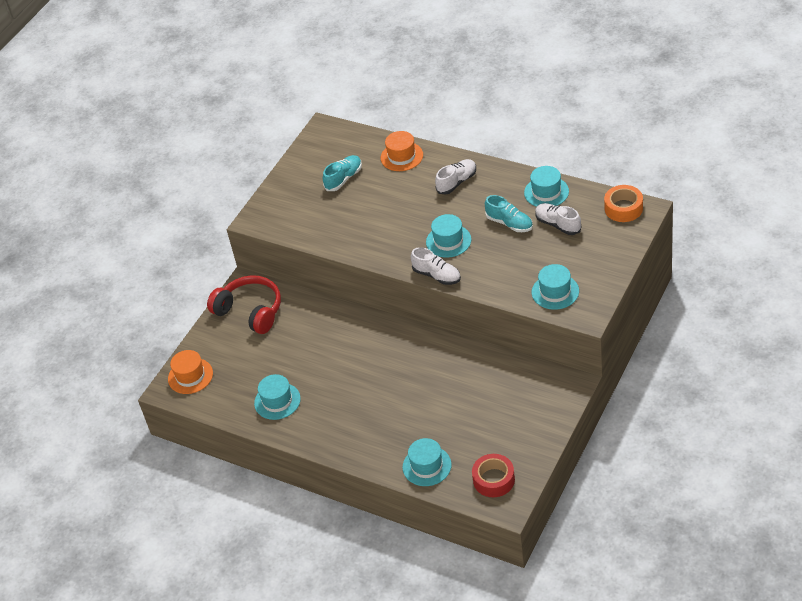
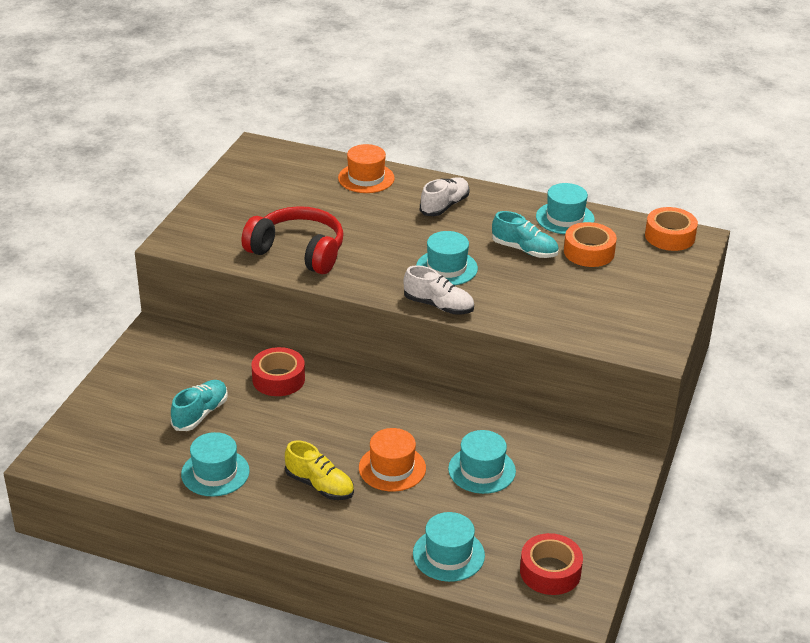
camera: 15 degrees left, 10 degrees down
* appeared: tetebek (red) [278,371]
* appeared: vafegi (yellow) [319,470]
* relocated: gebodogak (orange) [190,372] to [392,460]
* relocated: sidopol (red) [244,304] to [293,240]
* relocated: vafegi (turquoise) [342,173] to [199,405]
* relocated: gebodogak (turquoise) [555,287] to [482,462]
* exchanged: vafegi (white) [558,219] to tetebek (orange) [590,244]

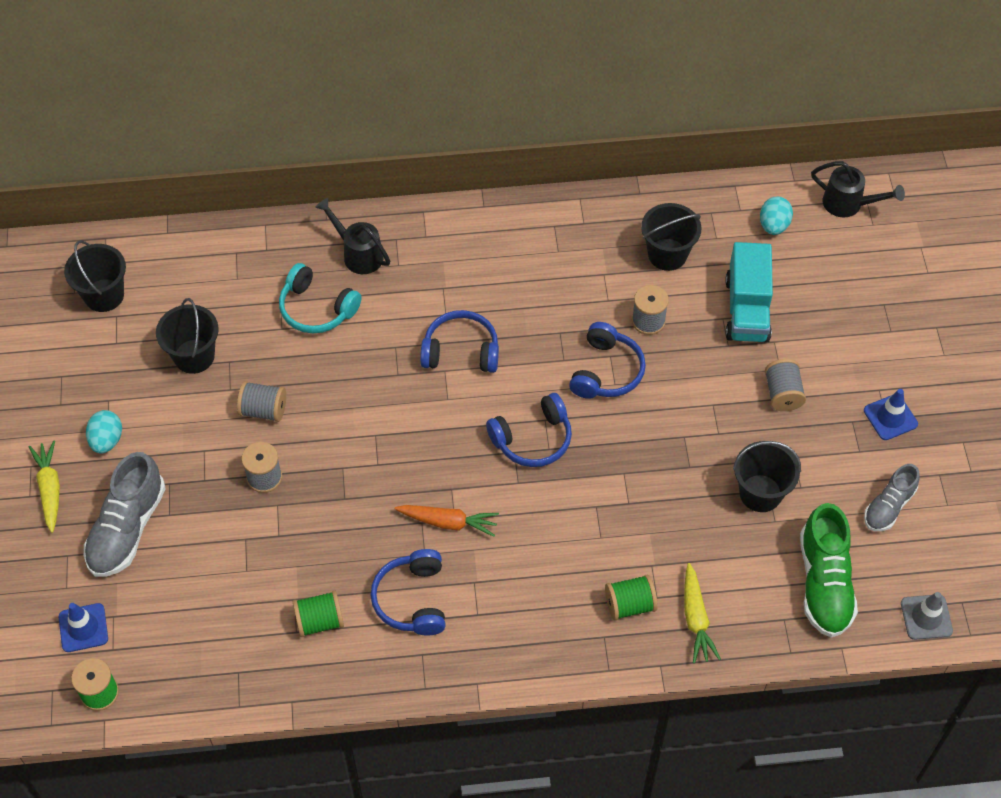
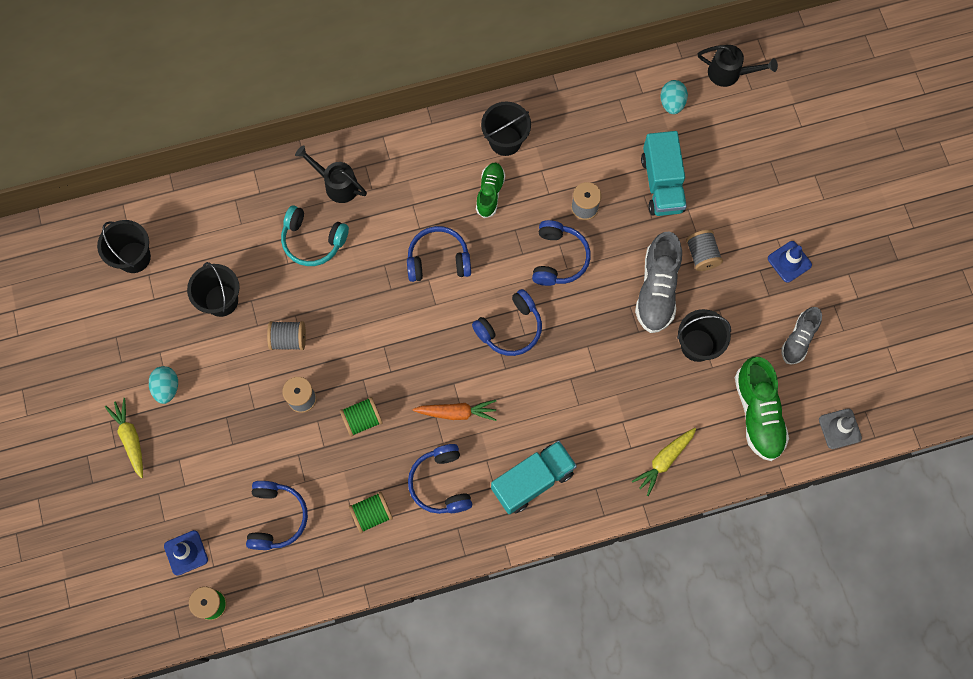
camera: 10 degrees left, 15 degrees up
* appeared: sidopol (blue) [277,515]
* appeared: vafegi (green) [490,190]
* appeared: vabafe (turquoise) [534,477]
* relocated: vafegi (grey) [125,514] to [658,282]
* relocated: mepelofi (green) [631,597] to [361,417]
* relocated: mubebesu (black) [671,237] to [506,129]
* spun: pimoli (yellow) [702,613] = [664,462] 60 degrees clockwise

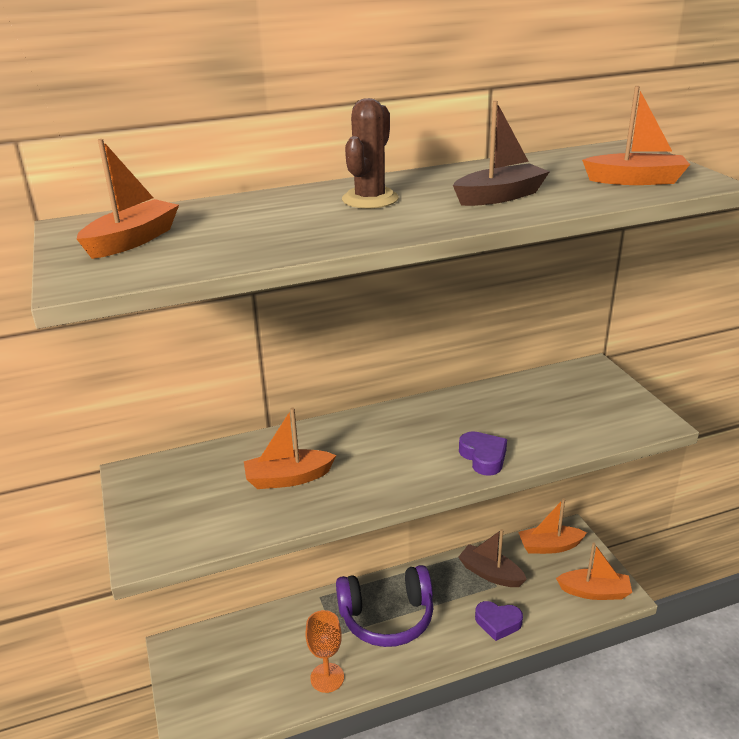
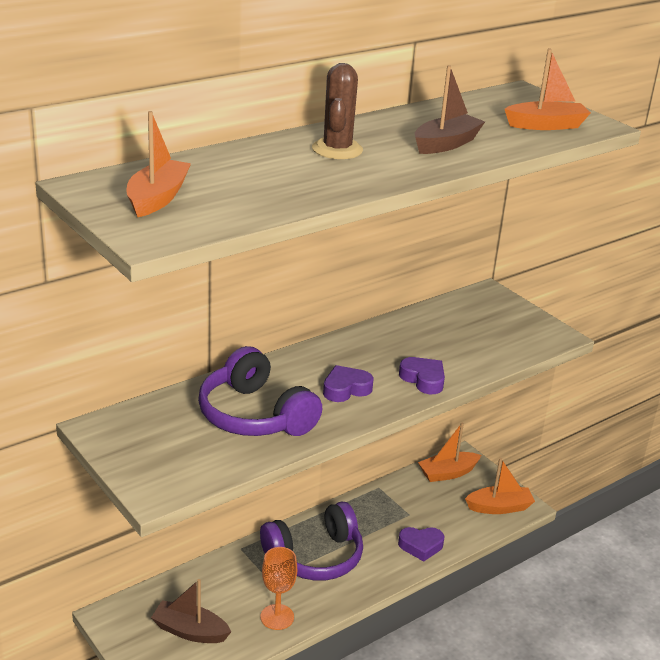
camera: 20 degrees left, 0 degrees up
* appeared: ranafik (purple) [348,383]
* relocated: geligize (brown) [492,558] to [191,611]
* exchanged: geligize (orange) [290,448] to sidopol (purple) [260,391]

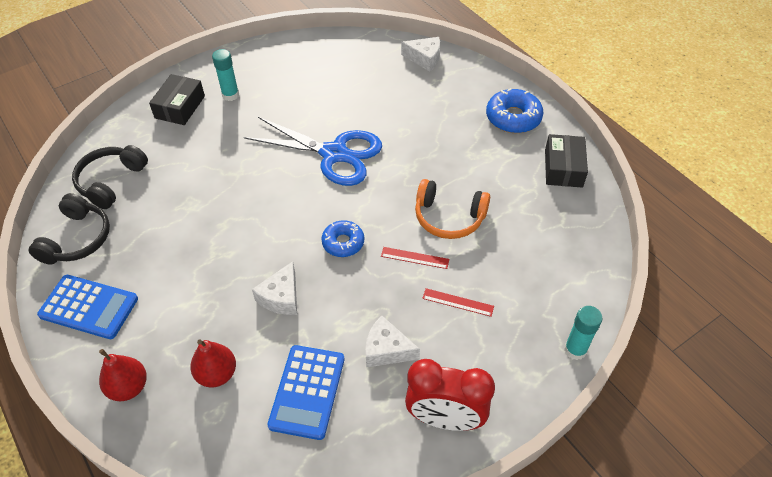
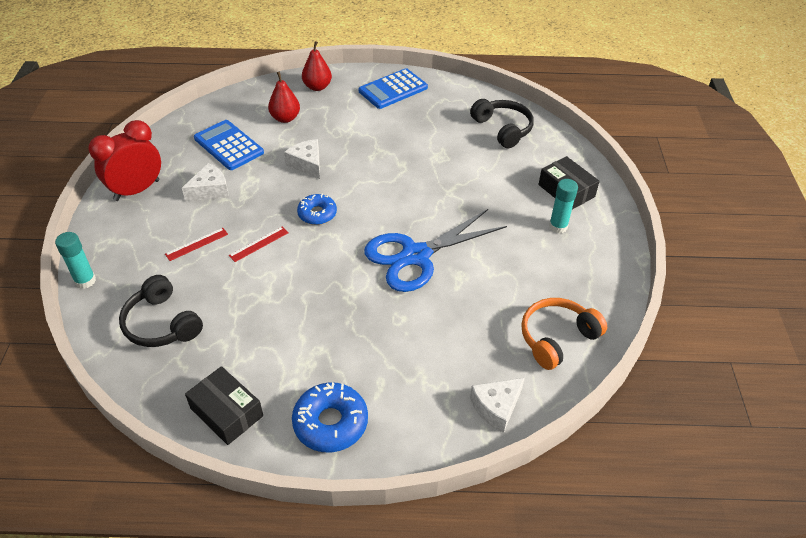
camera: 125 degrees right, 5 degrees down
* relocated: sidopol (black) [69,229] to [161,311]
* relocated: sidopol (orange) [452,209] to [564,334]

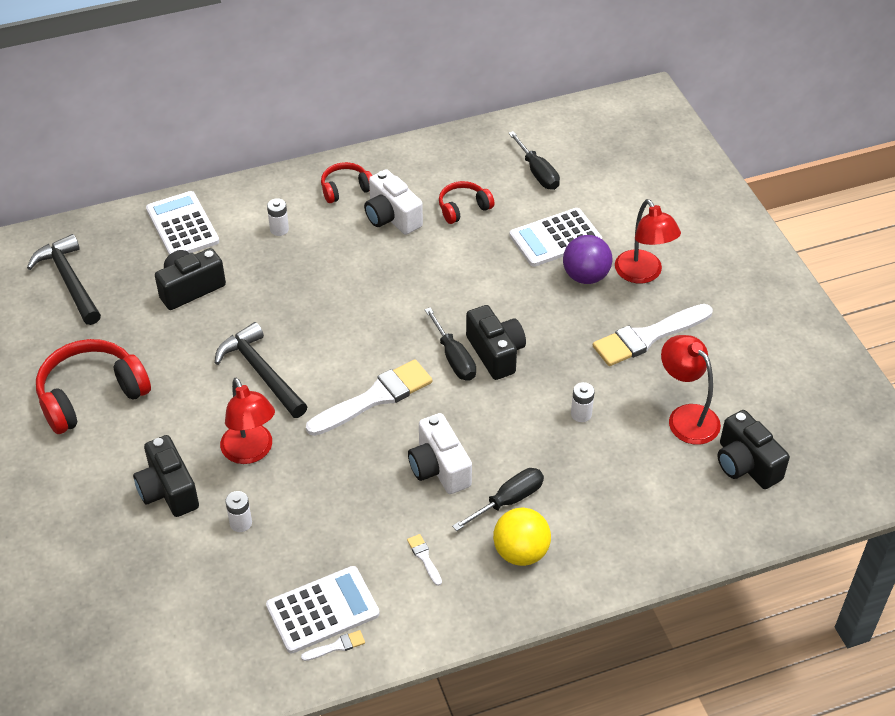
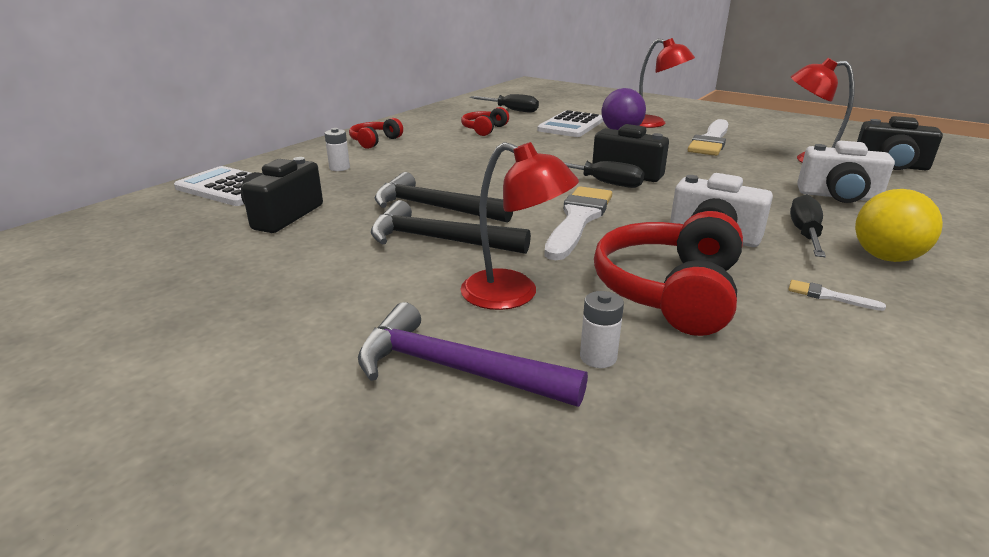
camera: 35 degrees left, 20 degrees down
* missing: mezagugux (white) [323,610]
* missing: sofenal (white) [333,645]
* missing: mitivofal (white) [583,402]
* relocated: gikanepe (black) [64,279] to [444,197]
* relocated: sidopol (red) [93,386] to [668,273]
* relocated: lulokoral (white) [393,202] to [846,172]
* exchanged: lulokoral (black) [166,476] to gikanepe (purple) [473,354]

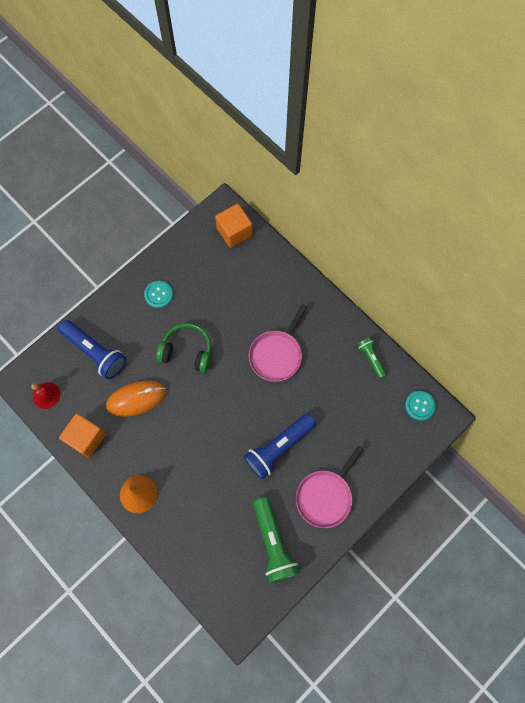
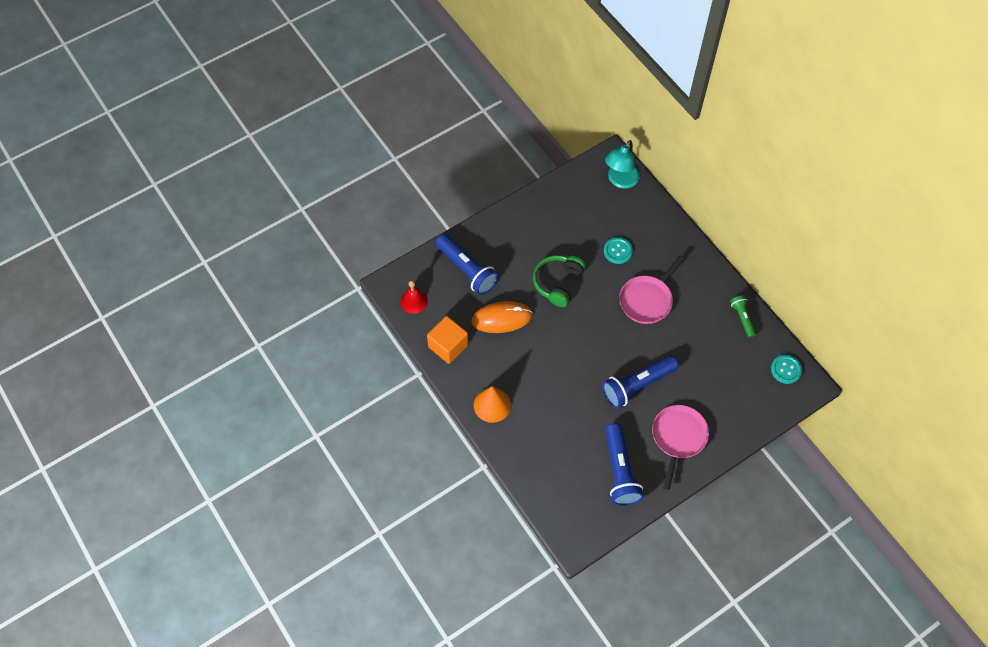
camera: 10 degrees right, 10 degrees down
* relocated: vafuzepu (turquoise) [158,294] to [618,250]
* exchanged: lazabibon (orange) [234,226] to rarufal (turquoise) [622,164]
* colour: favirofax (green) [276,540] to favirofax (blue) [624,464]
* spun: sidopol (green) [183,348] = [559,281] 90 degrees counterclockwise
* spun: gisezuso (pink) [330,487] = [680,447] 150 degrees clockwise

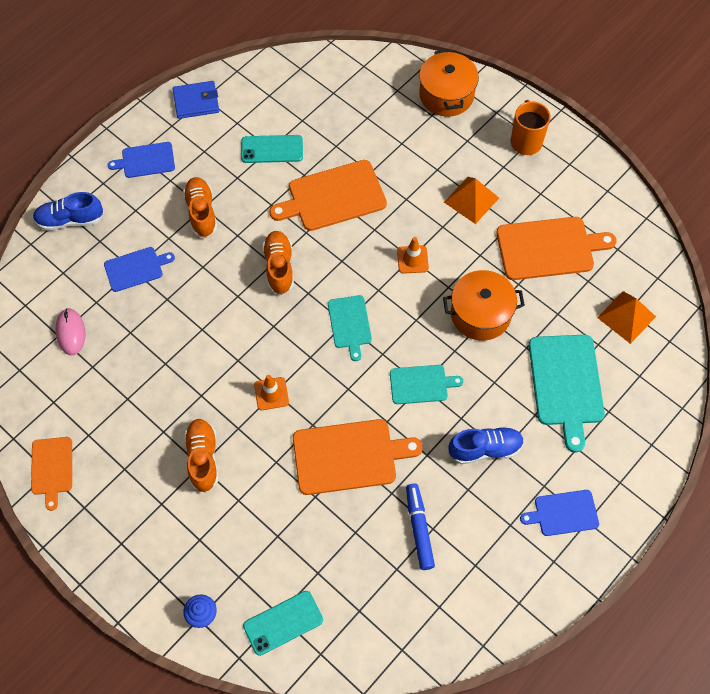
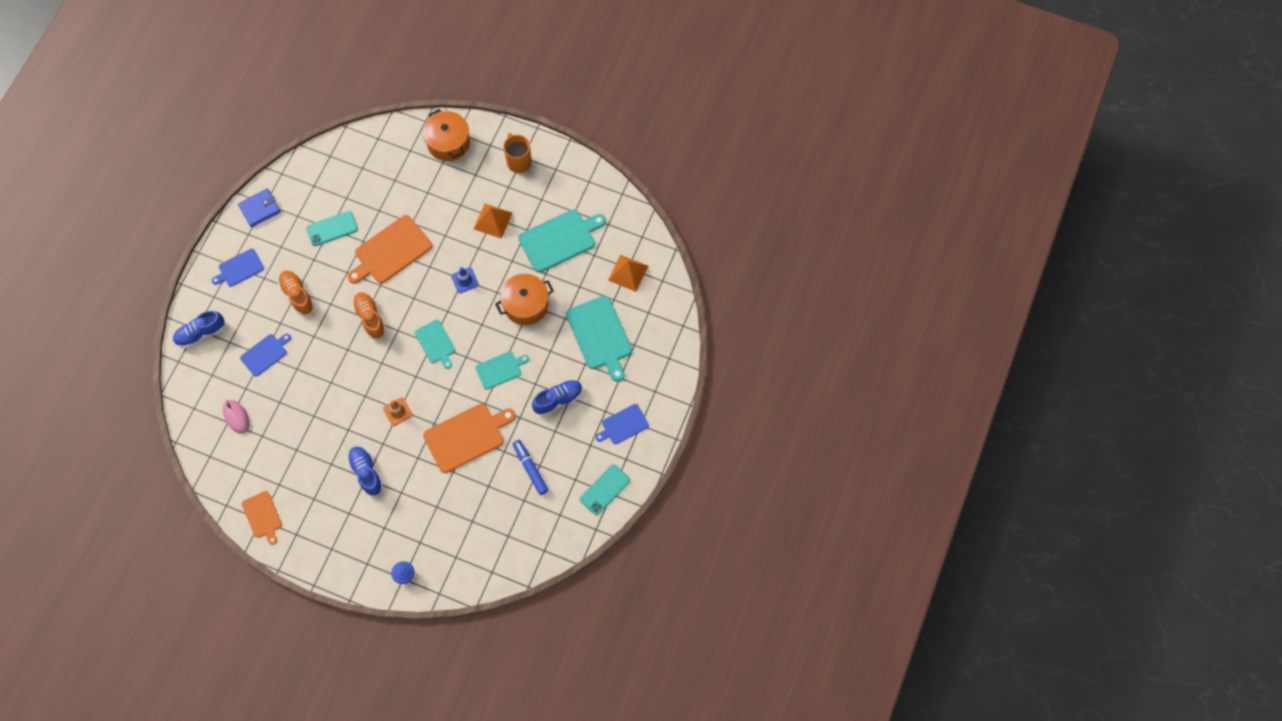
camera: 20 degrees left, 5 degrees up
* relocated: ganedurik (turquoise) [283,623] to [605,489]
* colour: vafegi (orange) [201,456] to vafegi (blue) [365,471]
* colour: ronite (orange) [413,255] to ronite (blue) [465,280]
* colour: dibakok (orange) [556,248] to dibakok (turquoise) [562,241]

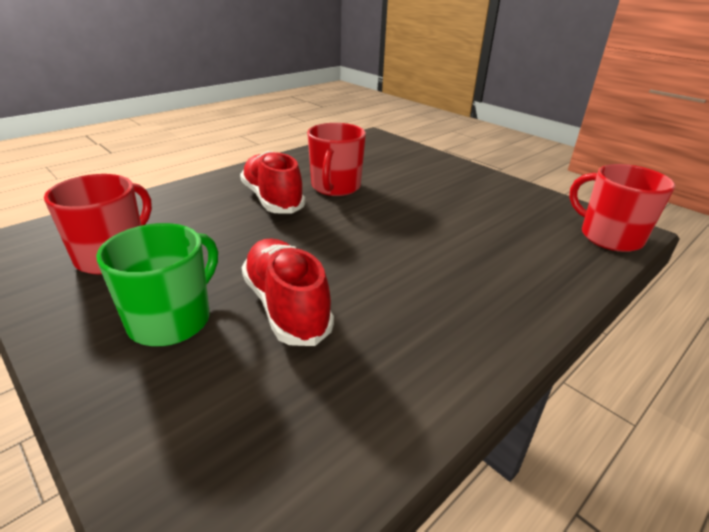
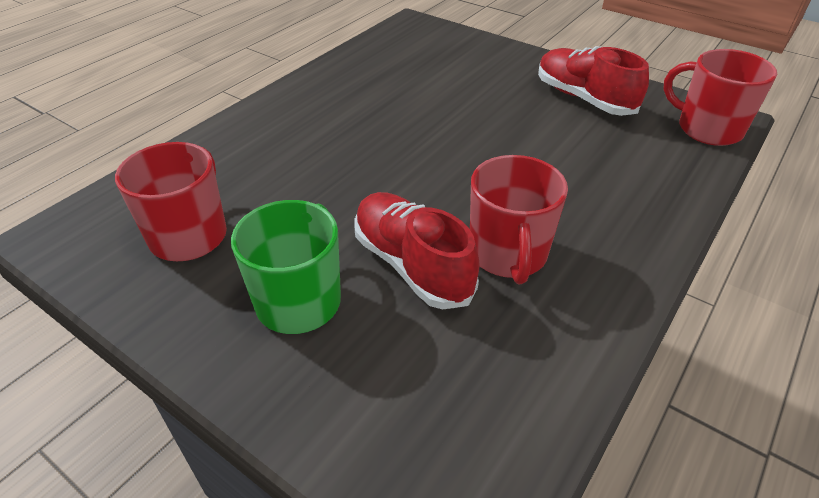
camera: 10 degrees left, 10 degrees up
* relocated: vafegi (red) [272,182] to [593,81]
* relocated: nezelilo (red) [336,159] to [519,219]

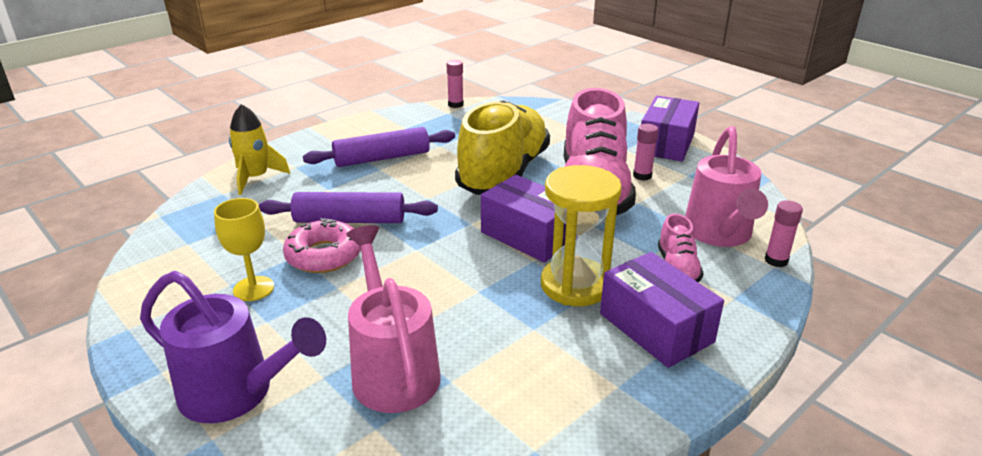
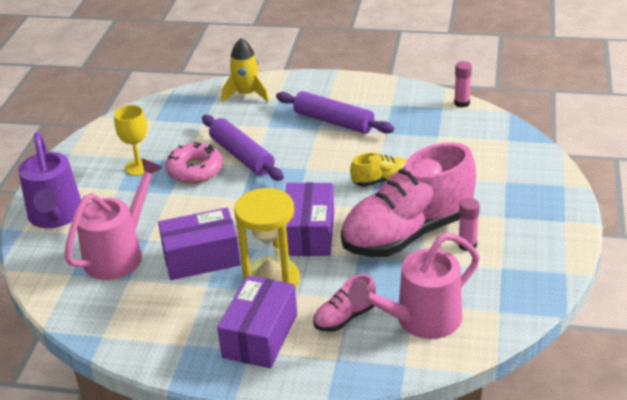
camera: 55 degrees right, 5 degrees up
* missing: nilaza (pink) [784,233]
* relocated: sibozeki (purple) [670,128] to [199,244]
* size: vafegi (yellow) [502,147] = [378,170] x0.44

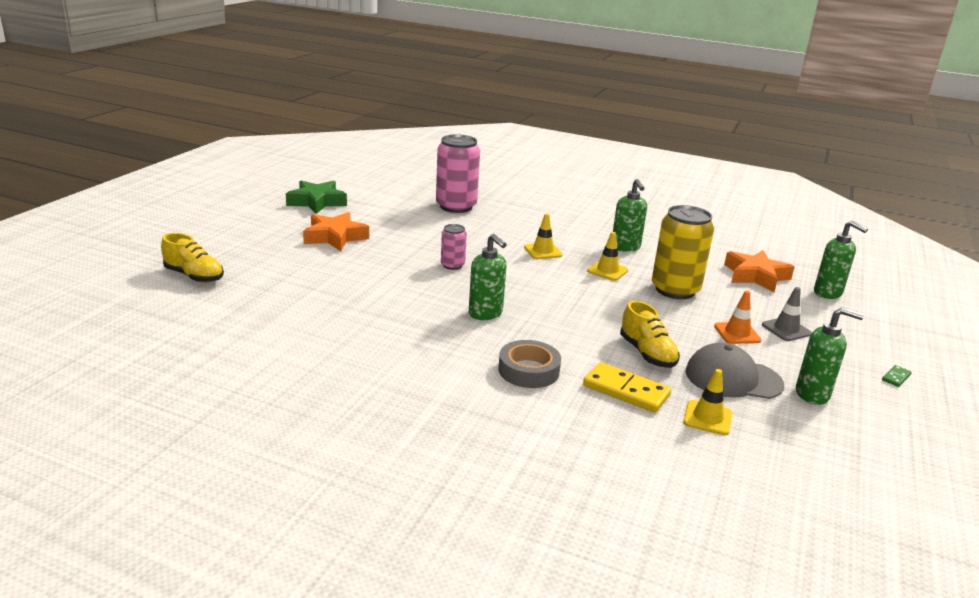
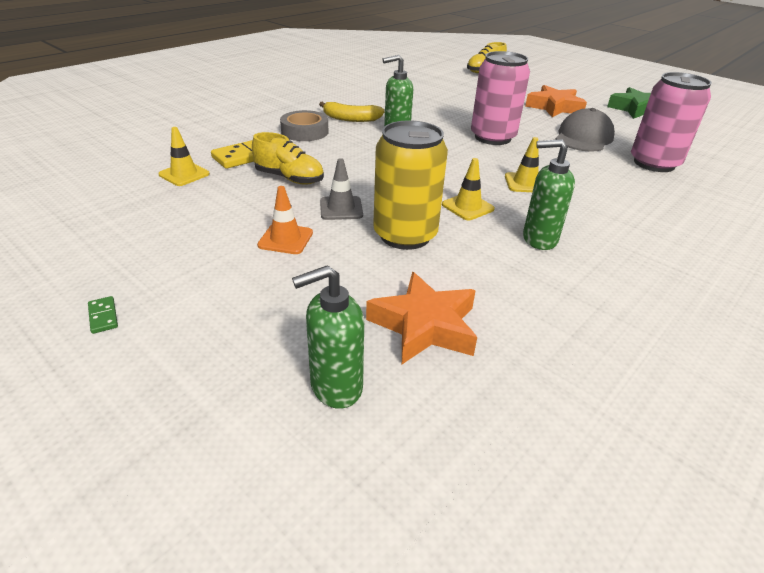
camera: 110 degrees right, 10 degrees up
* missing: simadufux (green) [830,356]
* appeared: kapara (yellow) [352,112]
* relocated: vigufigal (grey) [735,370] to [585,129]
* relocated: ronite (grey) [787,314] to [341,189]
* spun: vafegi (yellow) [650,334] = [288,158] 150 degrees counterclockwise
* size: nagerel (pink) [454,247] = [500,98] x1.98

